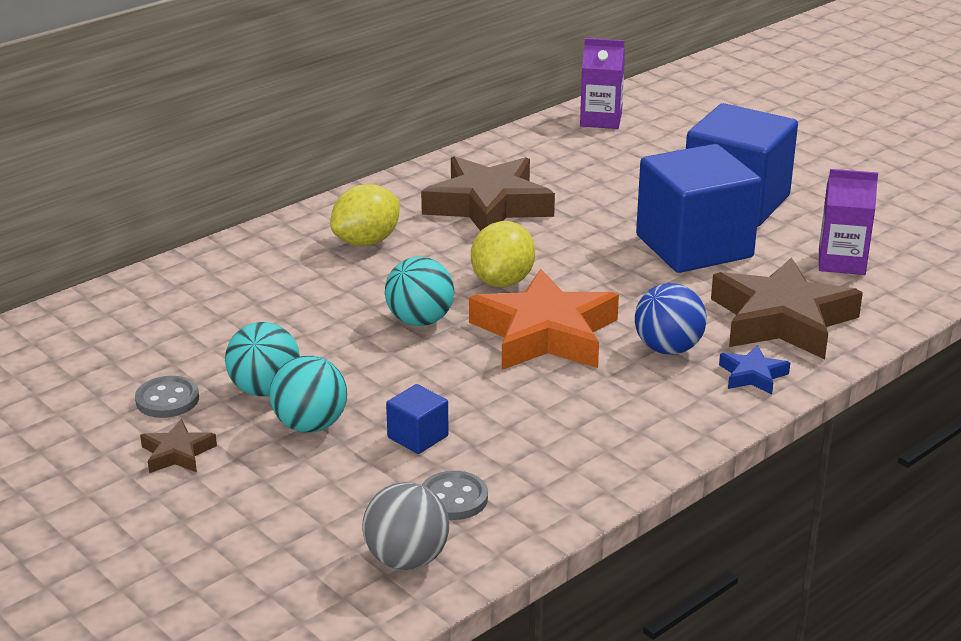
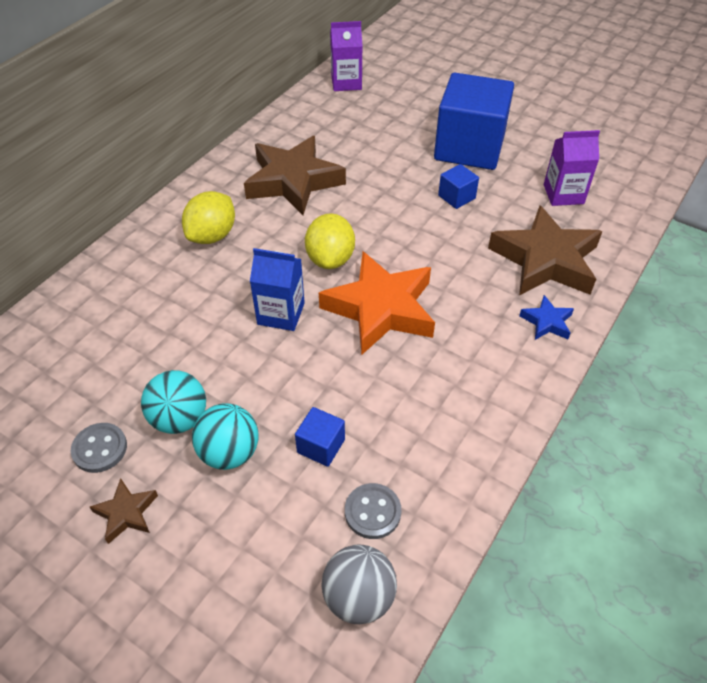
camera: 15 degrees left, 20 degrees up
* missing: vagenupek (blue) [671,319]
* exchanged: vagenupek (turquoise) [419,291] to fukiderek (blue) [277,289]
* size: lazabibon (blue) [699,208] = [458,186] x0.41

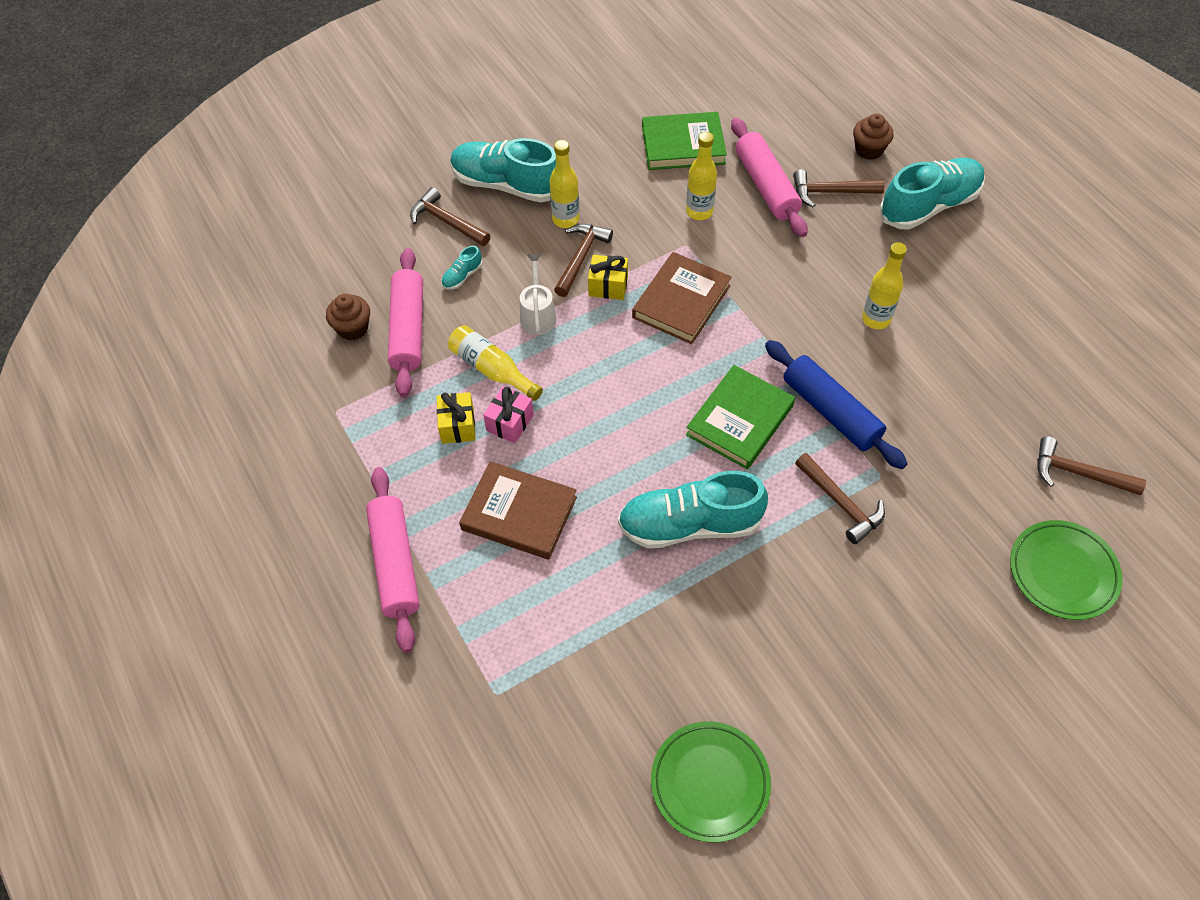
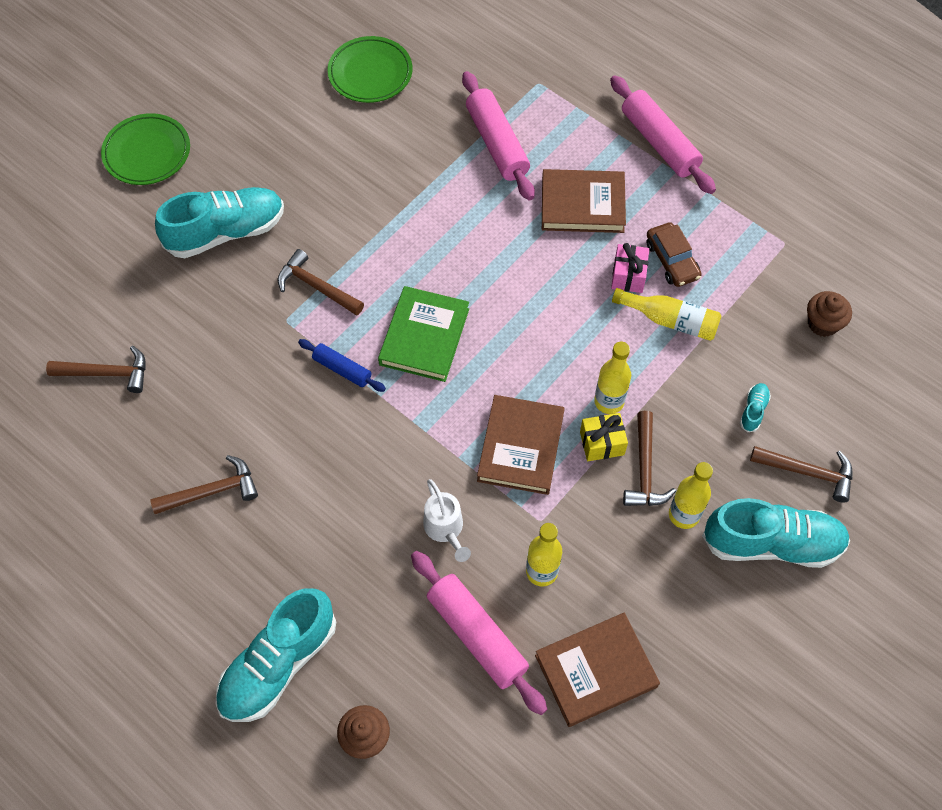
camera: 160 degrees right, 5 degrees up
* relocated: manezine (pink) [405,322] to [498,136]
* relocated: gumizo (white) [538,294] to [447,520]
* relocated: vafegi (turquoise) [693,509] to [219,222]
* relocated: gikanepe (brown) [839,188] to [204,484]
* relocated: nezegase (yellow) [884,285] to [612,378]
* relocated: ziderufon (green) [1066,570] to [145,149]
* exchanged: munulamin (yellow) [456,418] to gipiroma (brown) [674,254]
* colour: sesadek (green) [684,141] to sesadek (brown) [597,670]
* size: manezine (blue) [836,404] = [342,365] x0.56

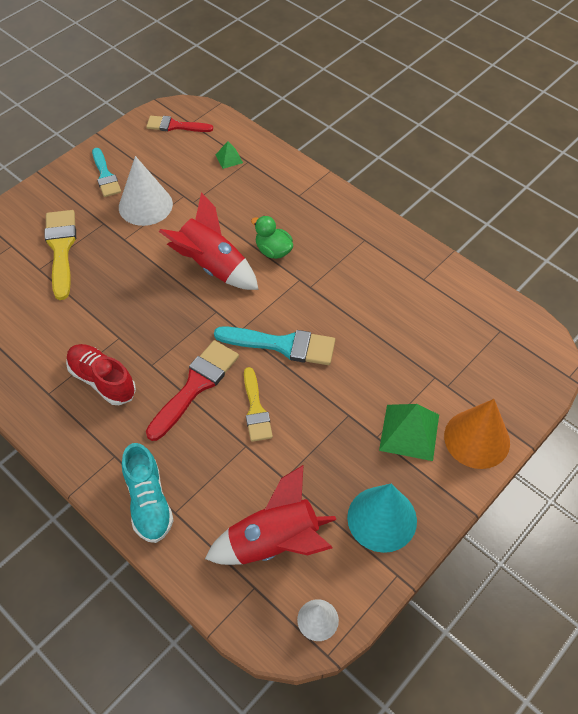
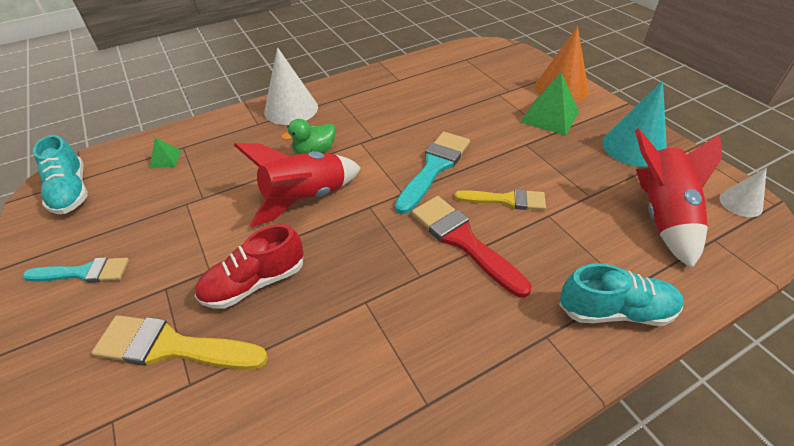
camera: 70 degrees left, 10 degrees down
* relocated: vafegi (red) [101,374] to [249,266]
* relocated: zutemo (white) [146,191] to [291,86]
* exchanged: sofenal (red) [179,124] to vafegi (turquoise) [60,174]

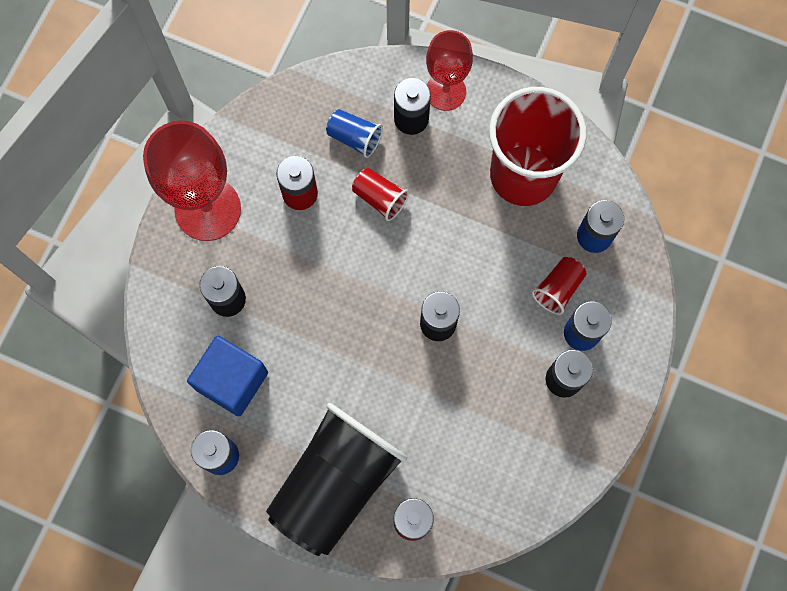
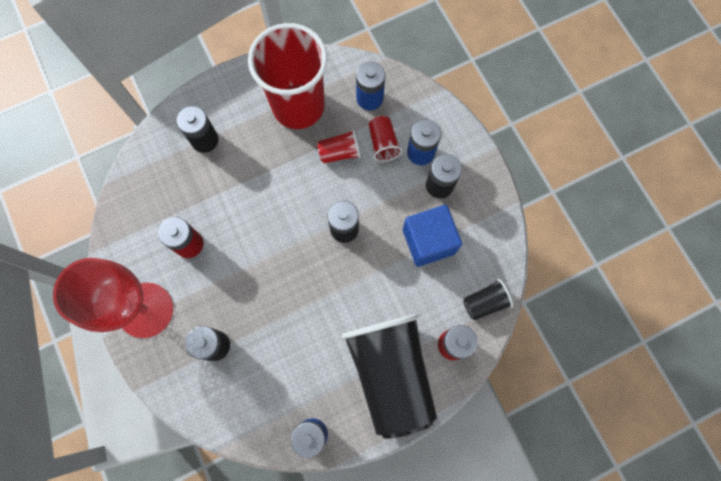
camera: 50 degrees left, 0 degrees up
* missing: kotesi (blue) [354,133]
* missing: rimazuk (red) [449,70]
* appeared: kotesi (black) [488,299]
* relocated: lazabibon (blue) [227,376] to [432,236]
* relocated: kotesi (red) [380,194] to [339,146]

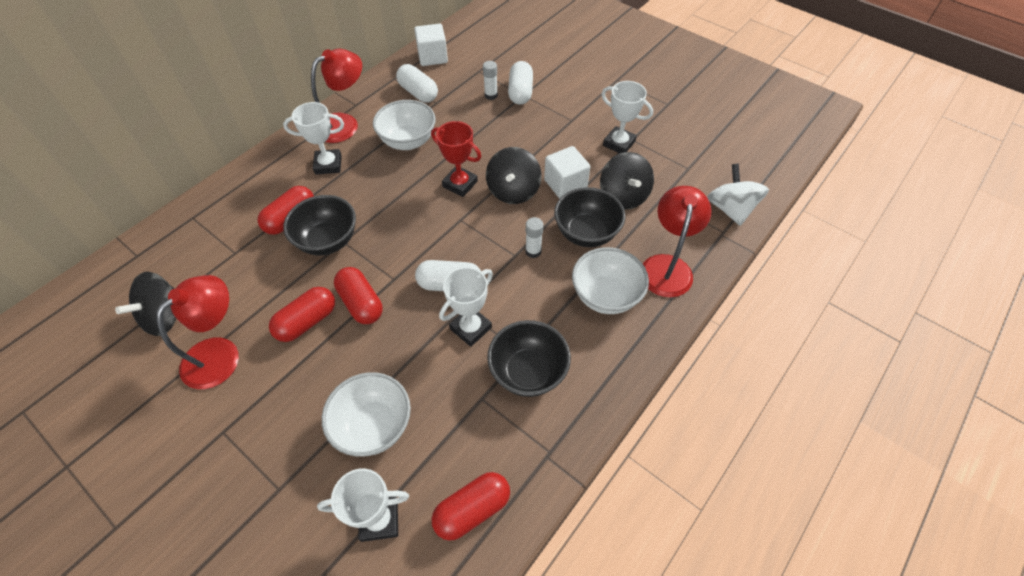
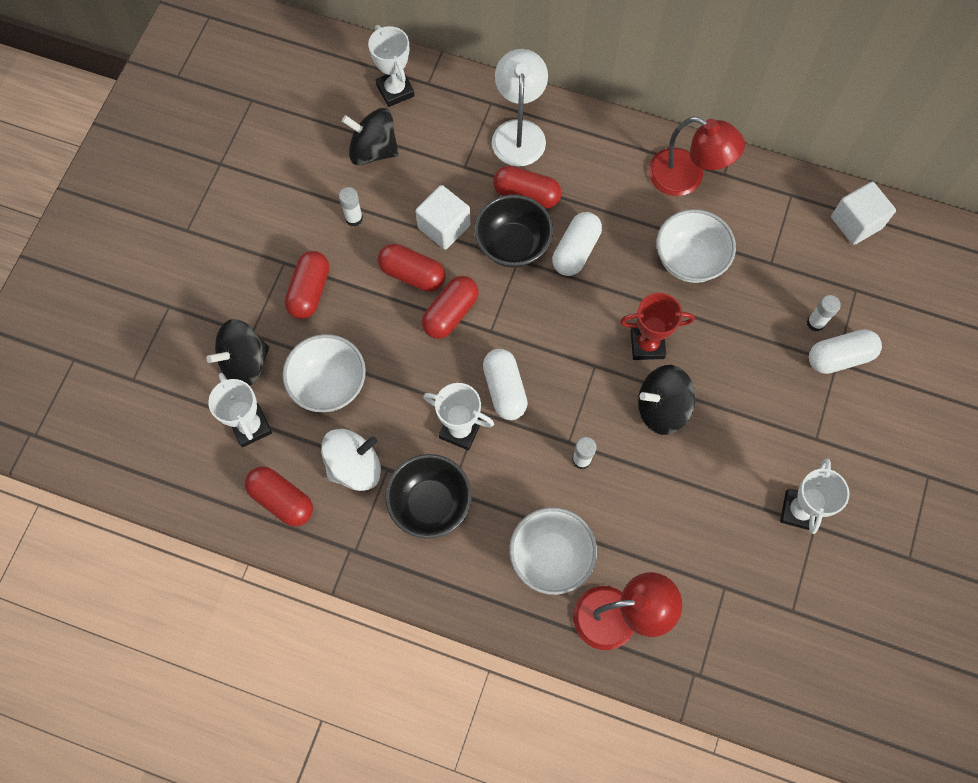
camera: 70 degrees right, 15 degrees up
* missing: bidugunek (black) [589,217]
* appeared: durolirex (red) [307,285]
* appeared: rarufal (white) [520,107]
* relocated: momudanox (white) [313,138] to [391,66]
* relocated: durolirex (white) [417,83] to [577,244]
* relocated: lazabibon (white) [567,172] to [443,217]
* relocated: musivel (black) [627,181] to [238,352]
* relocated: musivel (white) [738,194] to [351,460]
* exchanged: rarufal (red) [197,332] to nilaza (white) [351,206]
* spun: momudanox (red) [456,159] = [657,326] 75 degrees clockwise

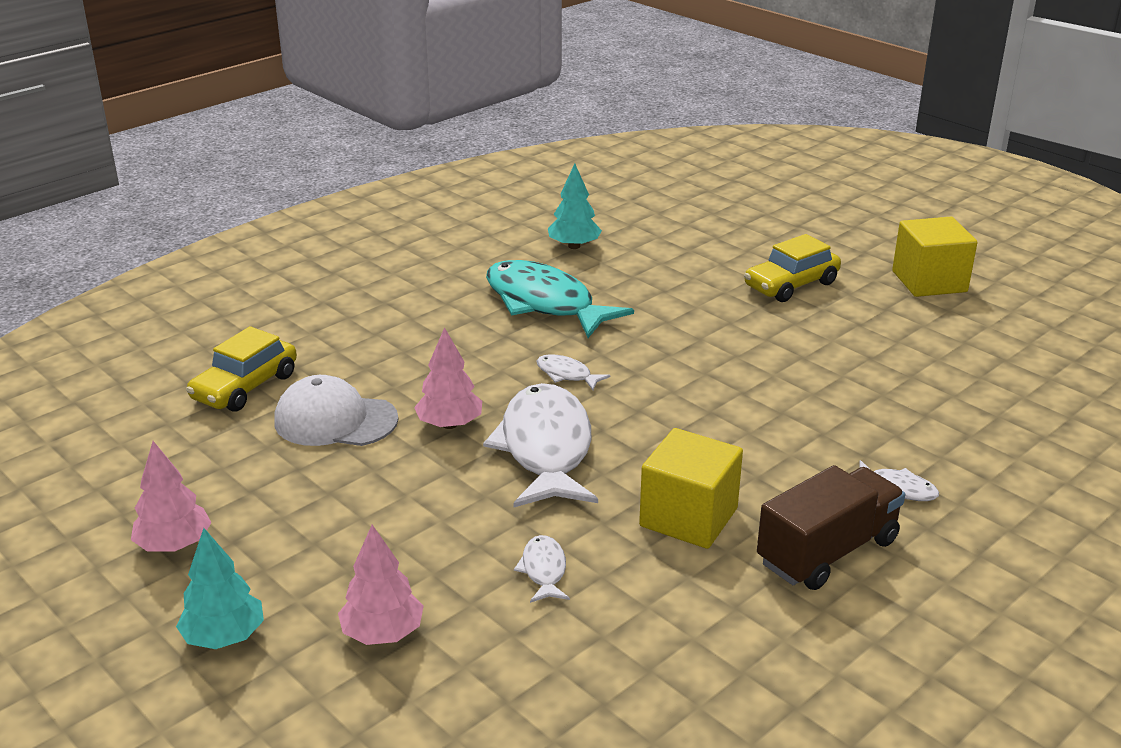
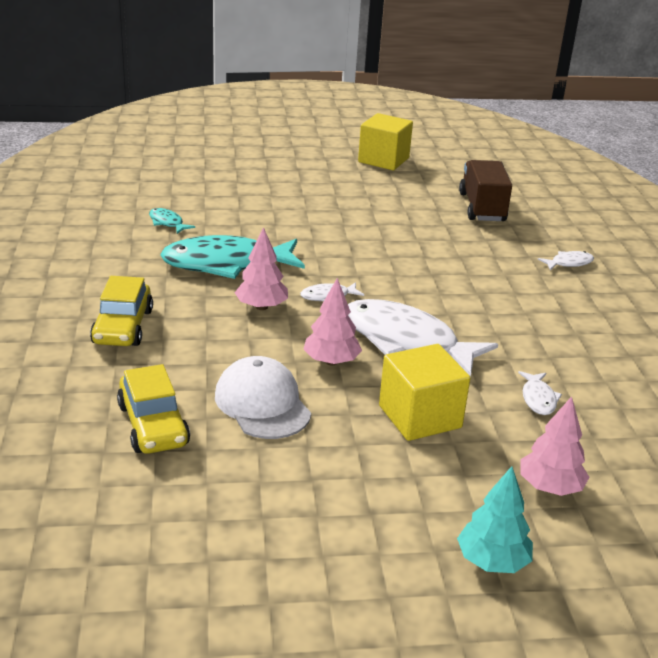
camera: 55 degrees left, 0 degrees up
* relocated: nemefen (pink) [171,496] to [261,268]
* relocated: lazabibon (yellow) [691,488] to [424,392]
* relocated: gipiroma (yellow) [792,268] to [121,311]
* relocated: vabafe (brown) [831,527] to [485,190]
* exchanged: nemefen (turquoise) [575,206] to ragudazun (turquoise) [172,221]
* spun: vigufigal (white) [336,410] = [263,397] 105 degrees clockwise
* spun: ragudazun (white) [542,569] = [540,393] 120 degrees counterclockwise

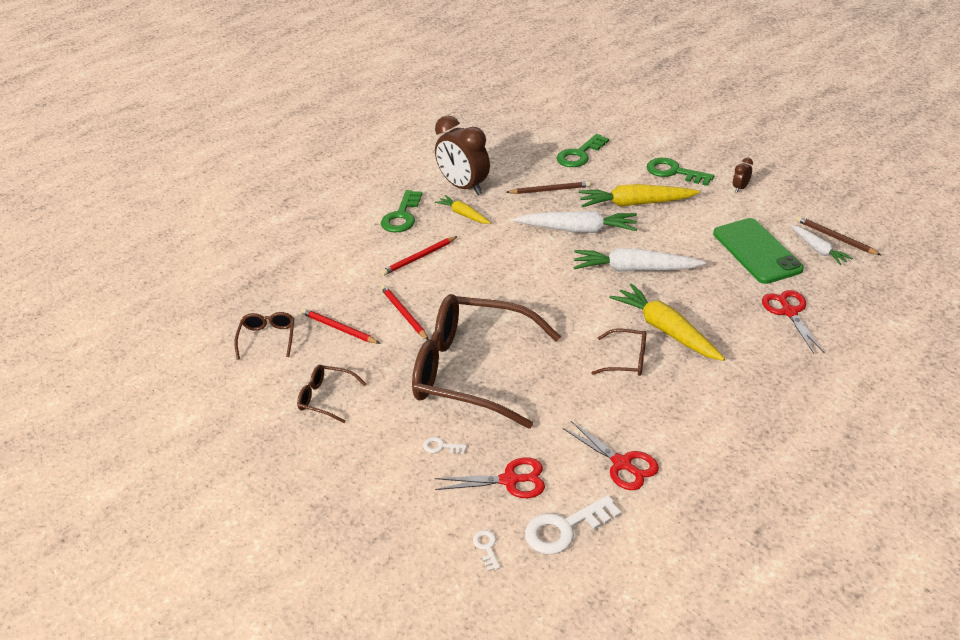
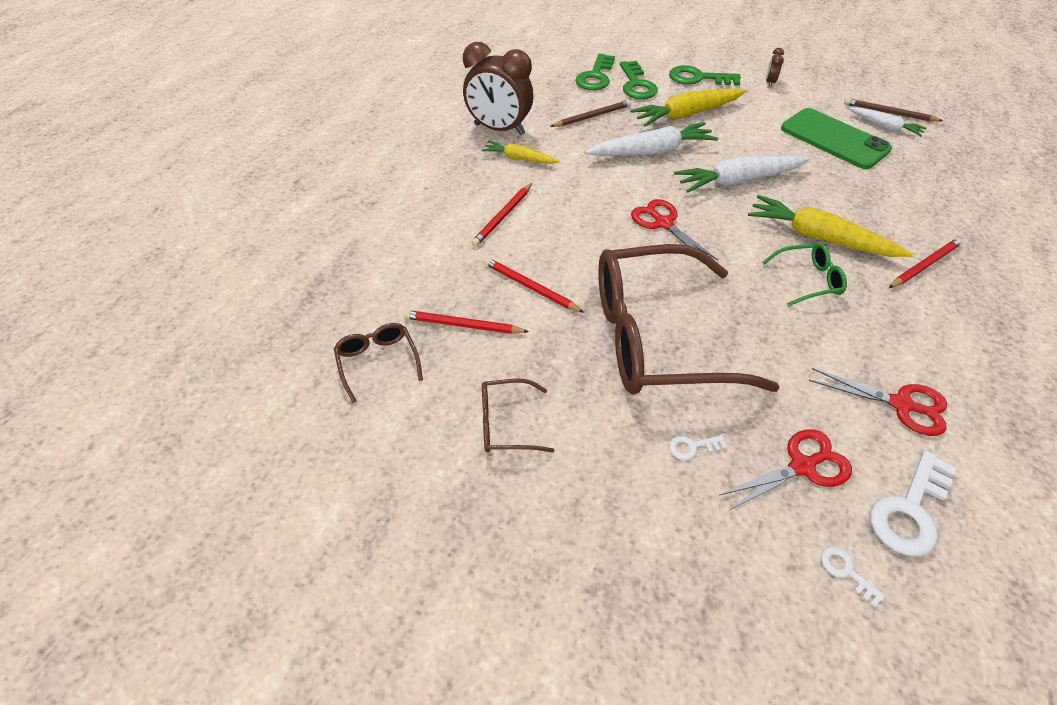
camera: 25 degrees left, 10 degrees up
* appeared: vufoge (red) [926,263]
* relocated: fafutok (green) [401,211] to [639,80]
* relocated: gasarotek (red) [793,322] to [674,229]
* colour: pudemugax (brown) [618,352] to pudemugax (green) [804,274]

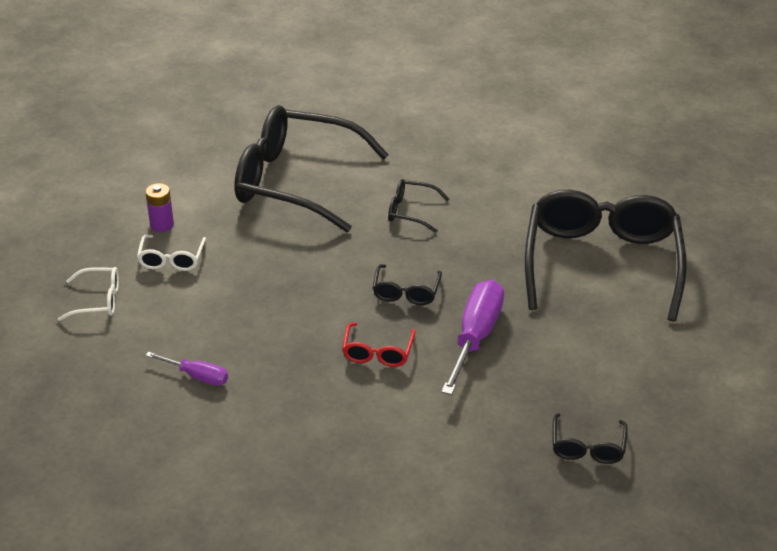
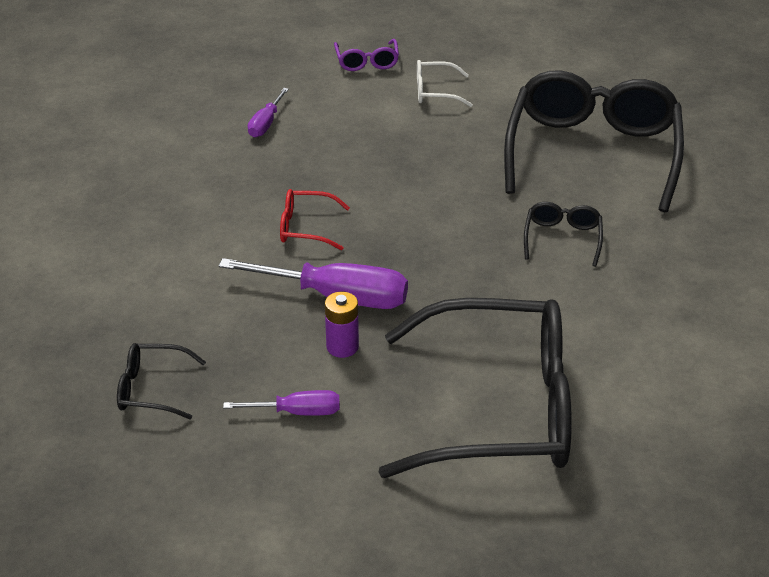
camera: 85 degrees right, 0 degrees up
* missing: pudemugax (black) [407,284]
* appeared: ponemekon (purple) [281,403]
* relocated: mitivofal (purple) [159,207] to [342,325]
* colour: pudemugax (white) [88,294] to pudemugax (purple) [366,55]

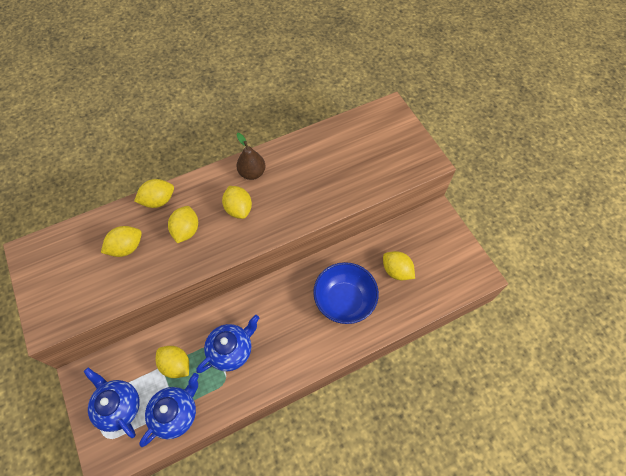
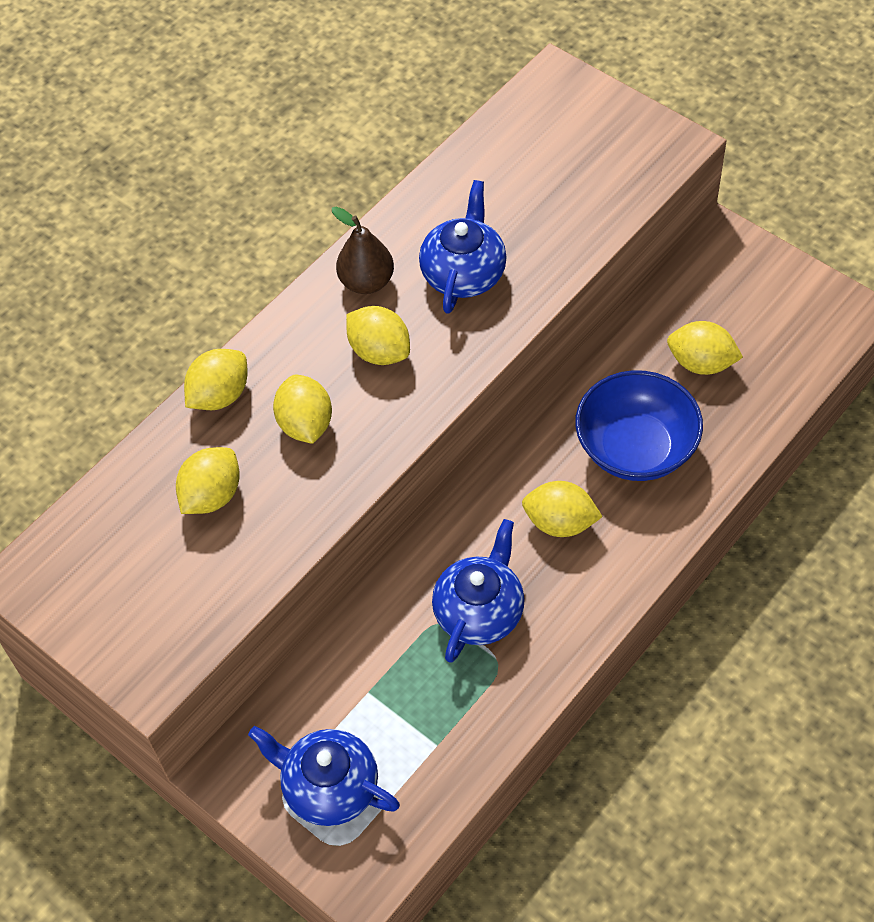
camera: 20 degrees left, 5 degrees down
* relocated: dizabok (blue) [169,410] to [463,247]
* relocated: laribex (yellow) [172,362] to [562,509]

